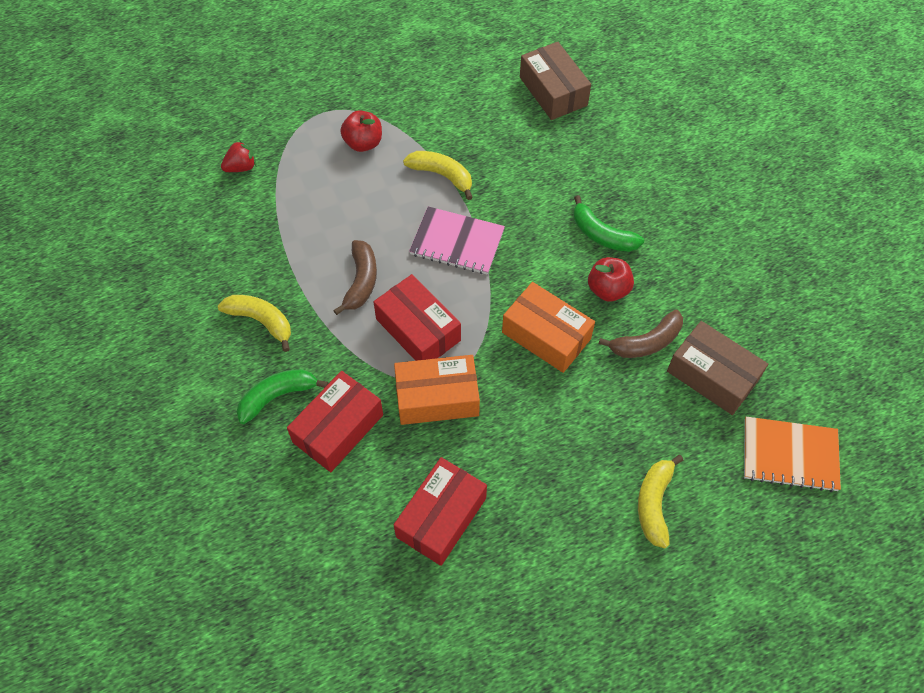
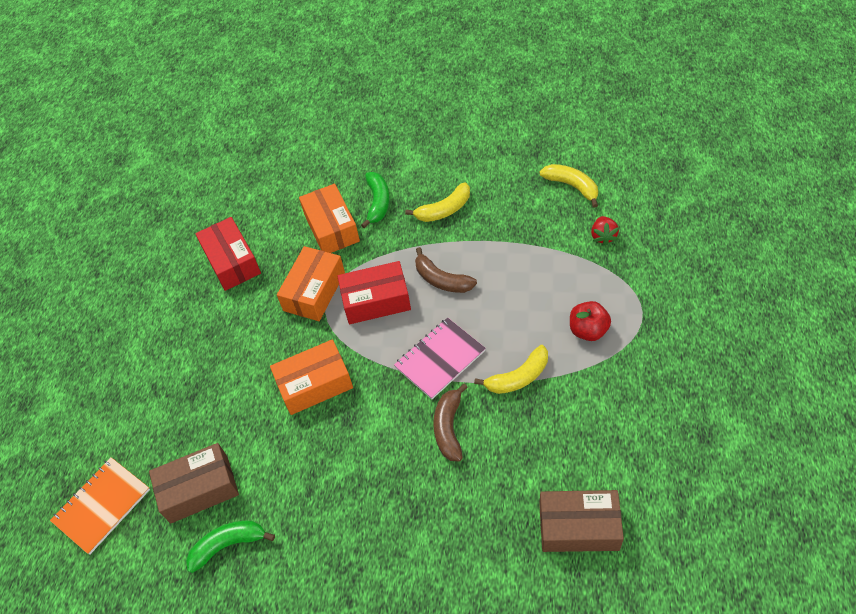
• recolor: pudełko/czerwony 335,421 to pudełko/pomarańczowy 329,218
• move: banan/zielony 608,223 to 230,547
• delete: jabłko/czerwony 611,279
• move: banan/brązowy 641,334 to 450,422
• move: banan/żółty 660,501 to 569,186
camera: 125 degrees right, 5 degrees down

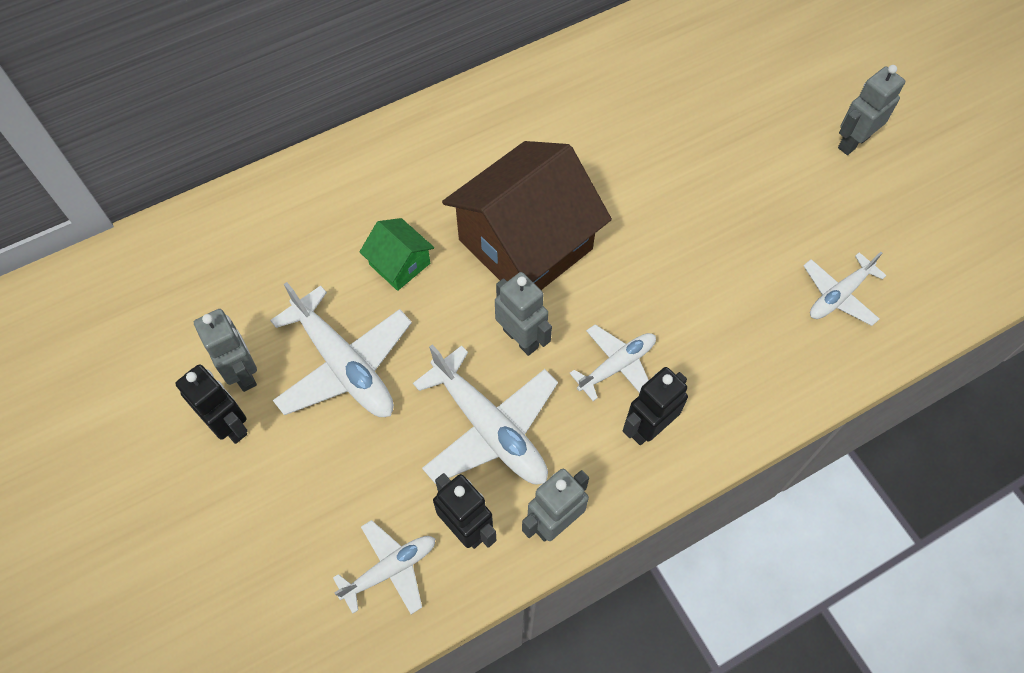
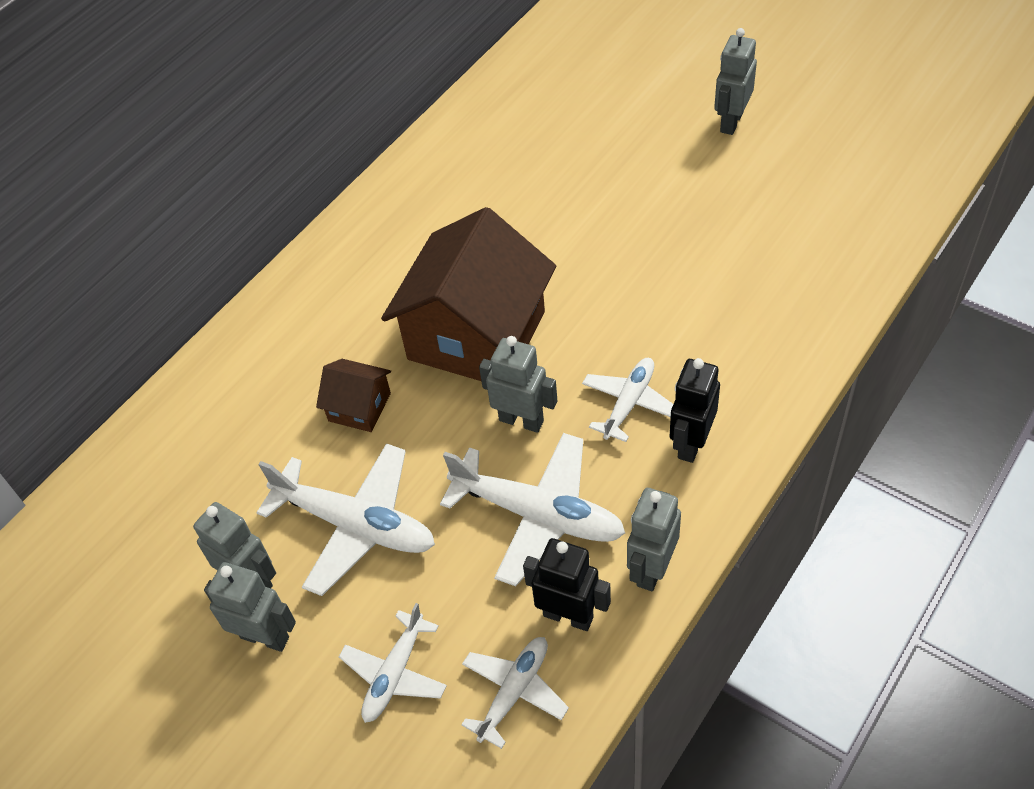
• recolor: robot/czarny 211,404 to robot/szary 250,607
• recolor: domek/zielony 397,254 to domek/brązowy 353,395
• move: samolot/biały 845,289 to 393,663
camera: 20 degrees left, 10 degrees down

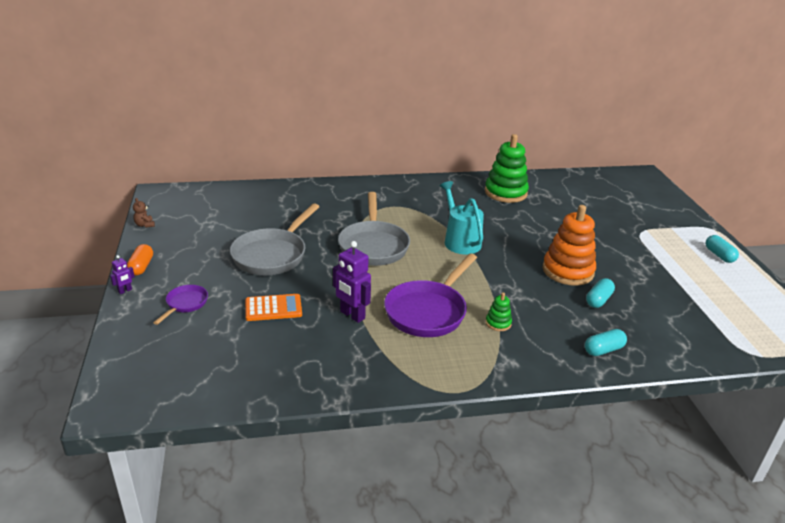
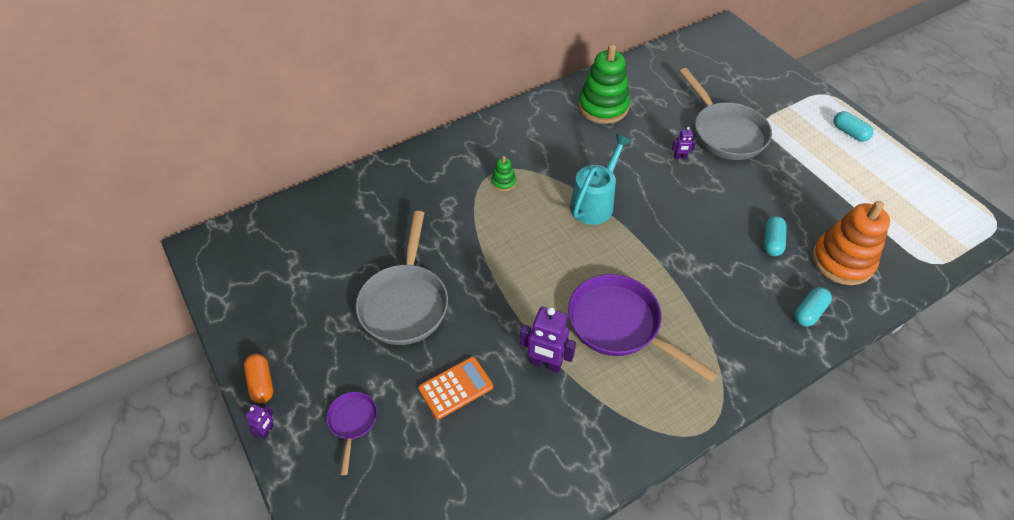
• delete: miś/brązowy 144,213
• move: patelnia/szary 374,229 to 725,114
• rotate: patelnia/fioletowy 430,295 = 643,328 120 degrees clockwise
• rotate: konewka/turkusowy 462,217 = 600,179 75 degrees clockwise
• move: zabawka nakładanka/zielony 499,311 to 504,173
• move: zabawka nakładanka/pomarańczowy 569,245 to 851,243
• insert: robot/fioletowy 684,143
camera: 20 degrees left, 20 degrees up

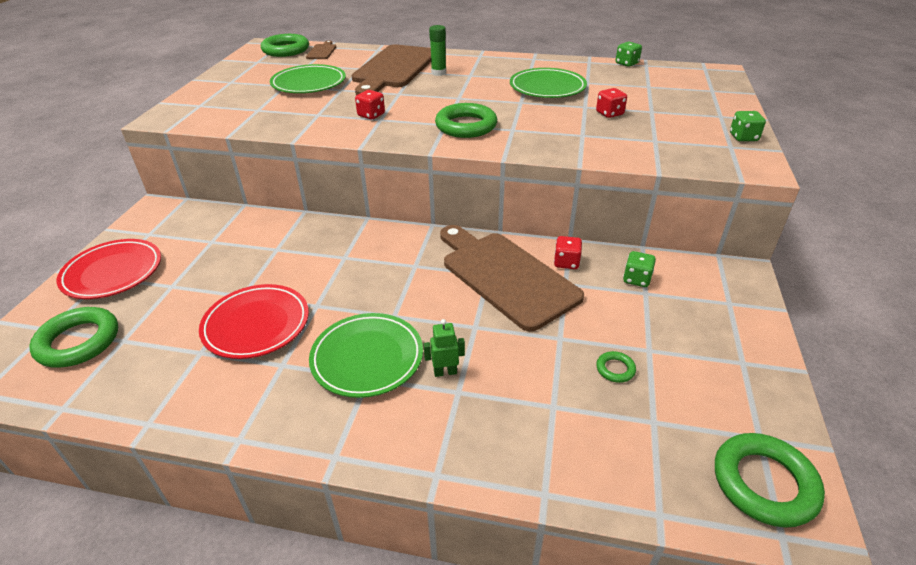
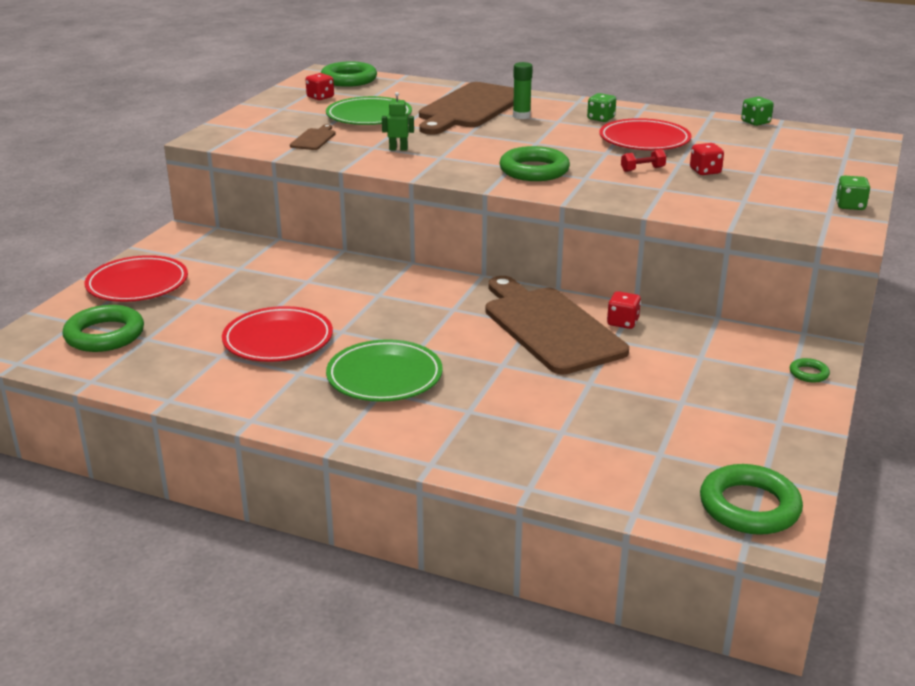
• move: deska do krojenia/brązowy 321,49 to 313,137
• move: kostka do gry/czerwony 370,104 to 320,86
• move: robot/zielony 444,348 to 398,121
• recolor: talerz/zielony 548,83 to talerz/czerwony 645,134
• move: pierścień/zielony 616,367 to 810,370
• move: kostka do gry/zielony 639,269 to 601,107
• insert: hantel/czerwony 643,160
camera: 10 degrees right, 10 degrees down

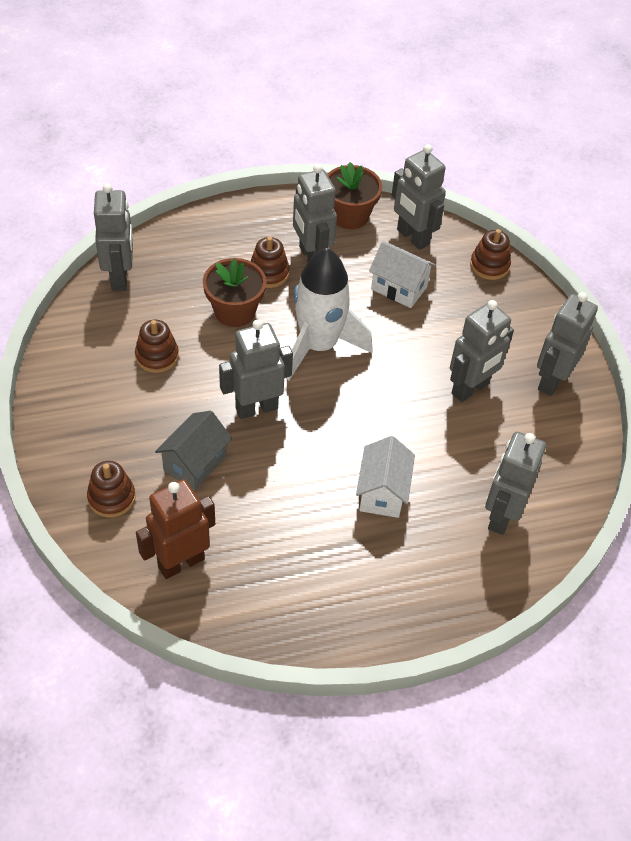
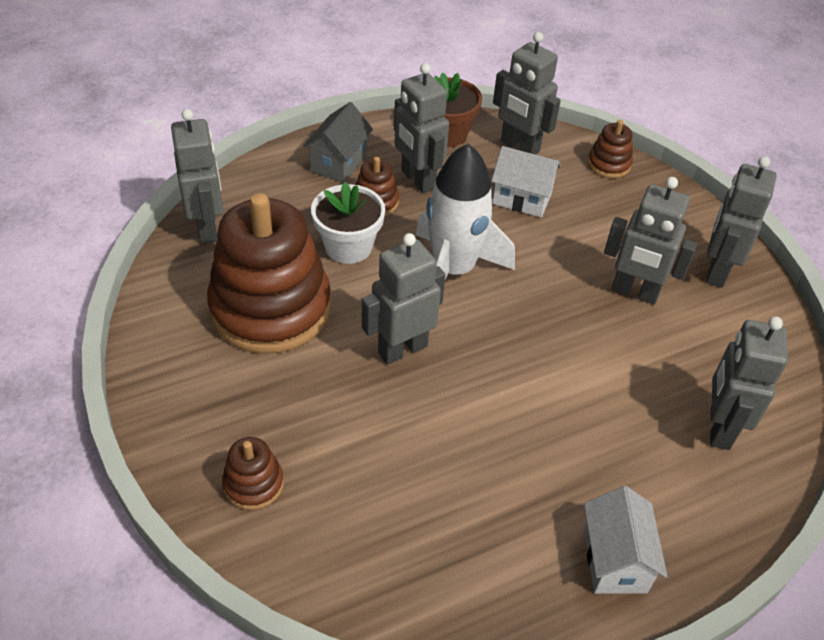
• resize: zabawka nakładanka/brązowy 157,346 = 269,273 x2.34
• delete: robot/brązowy 175,529
• move: domek/szary 193,451 to 338,142
• recolor: doniczka/brązowy 234,292 to doniczka/biały 348,223
• move: domek/biały 385,477 to 626,540
• rotate: robot/szary 482,351 = 650,241 75 degrees clockwise
camera: 10 degrees left, 5 degrees down

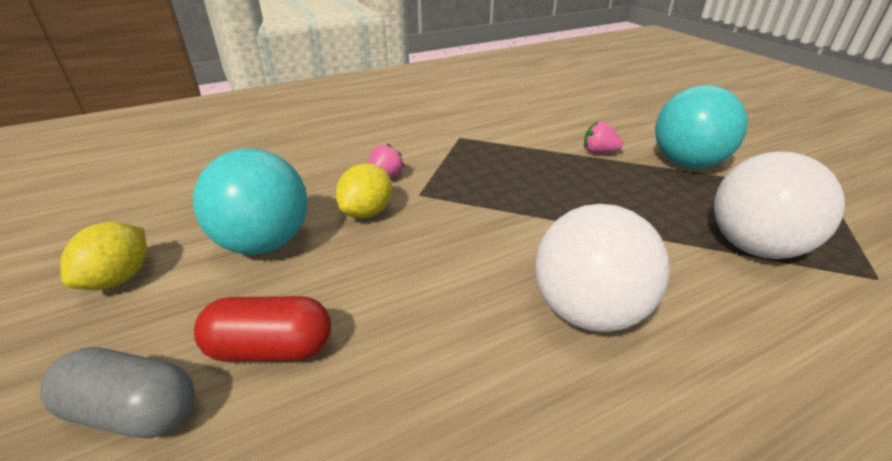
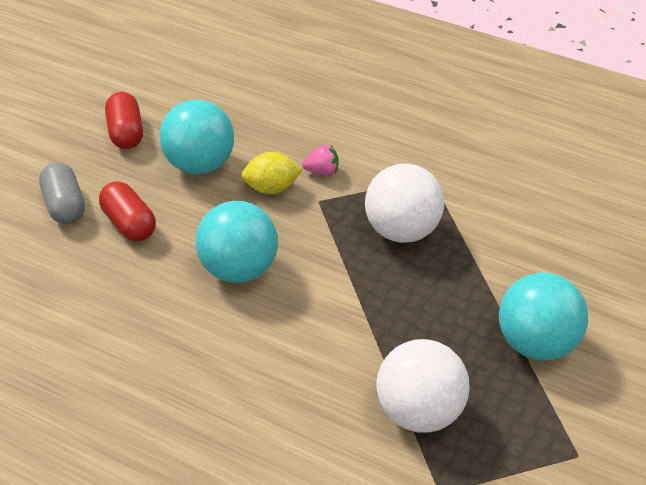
• replace: cytryna/żółty 103,256 to kapsułka/czerwony 124,120
• move: piłka/biały 602,268 to 404,203
• delete: truskawka/różowy 603,137
• insert: piłka/turkusowy 236,242
camera: 55 degrees right, 10 degrees up

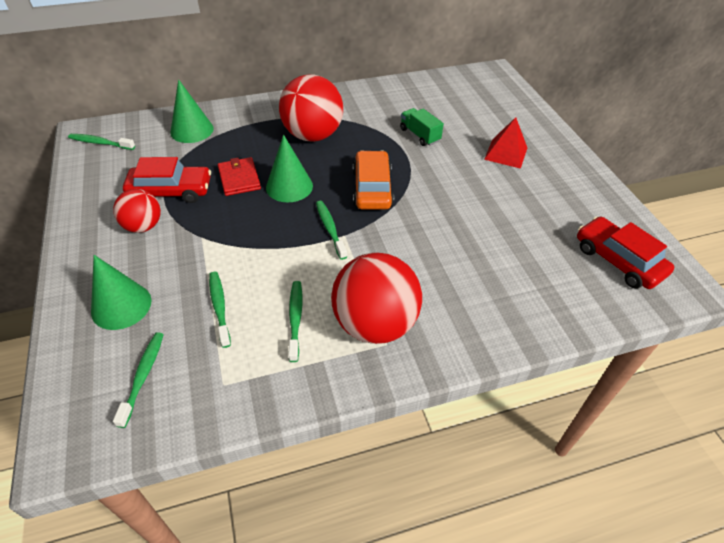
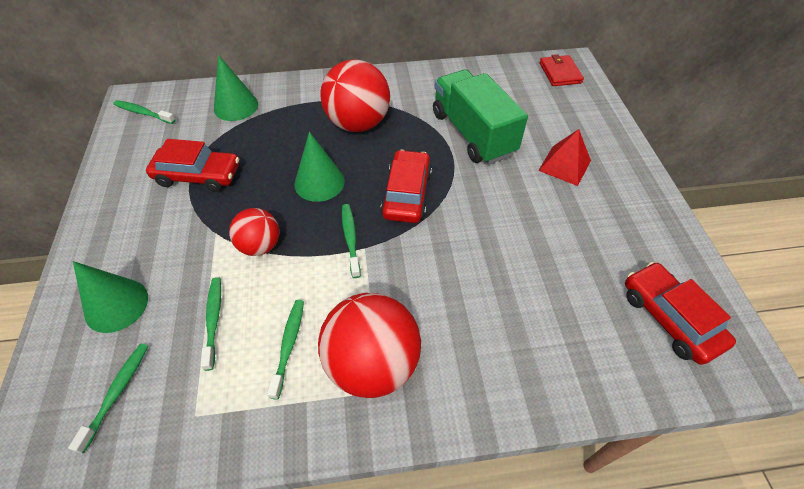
• move: piłka/czerwony 137,211 to 254,232
• move: portfel/czerwony 239,176 to 562,70
• recolor: samochód/pomarańczowy 373,179 to samochód/czerwony 406,186
• resize: ciężarówka/zielony 422,127 = 480,117 x2.06
camera: 10 degrees right, 5 degrees up

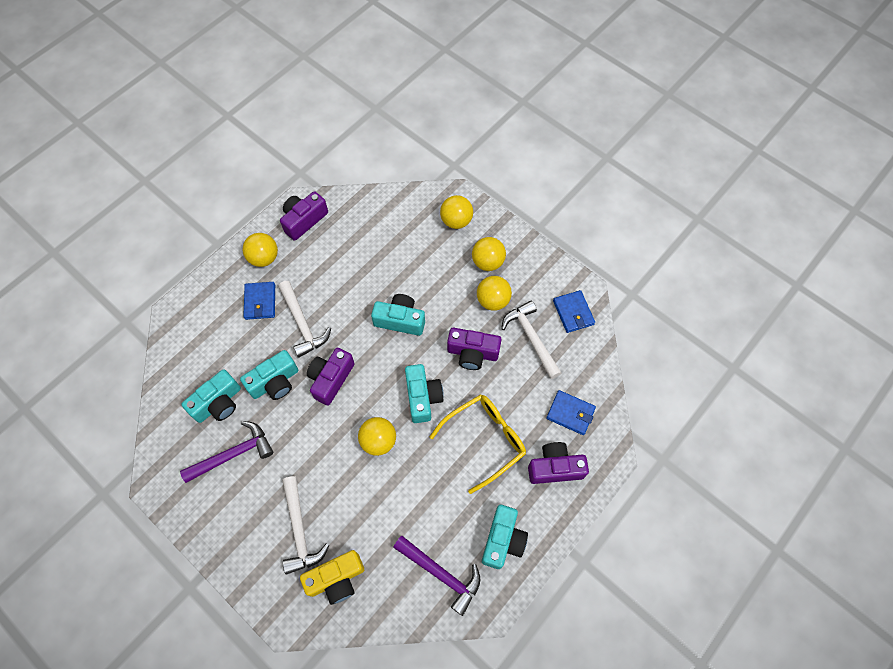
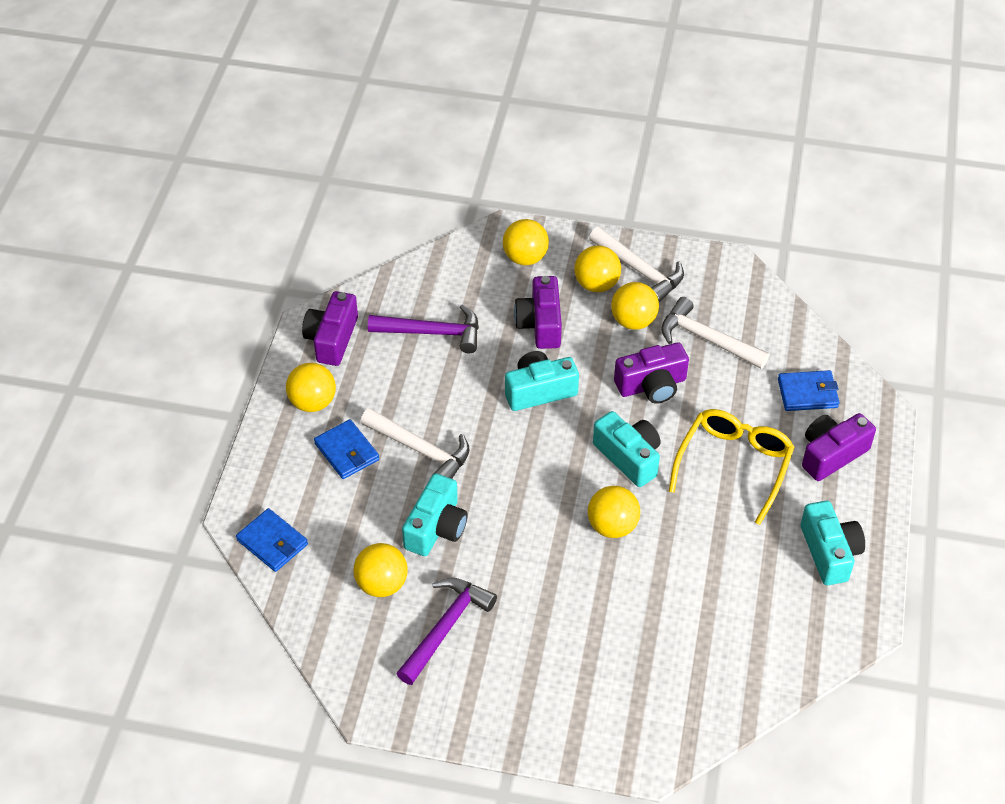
• replace: aparat fotograficzny/turkusowy 211,396 to piłka/żółty 381,570
• move: młotek/biały 305,525 to 636,264
• delete: aparat fotograficzny/żółty 332,577
• move: aparat fotograficzny/fioletowy 331,377 to 538,312
• move: młotek/fioletowy 436,576 to 423,328
• move: portfel/niebieski 574,311 to 272,540
camera: 30 degrees left, 15 degrees down

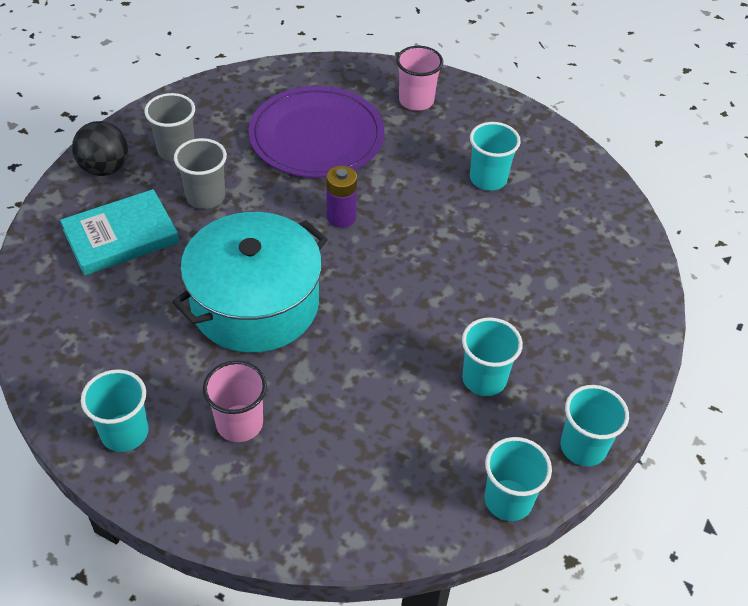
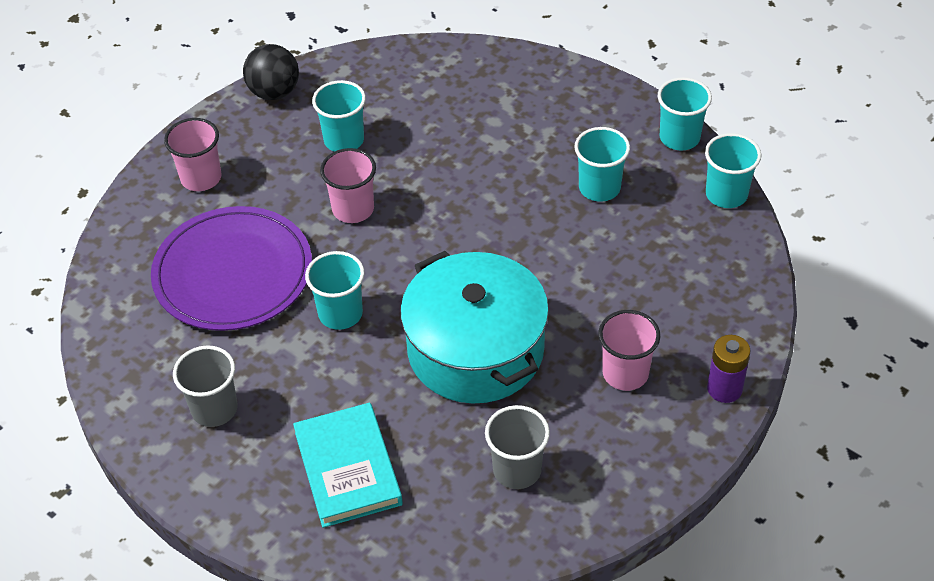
• move: piłka/czarny 100,148 to 271,72
• move: szklanka/turkusowy 115,410 to 335,290
• move: szklanka/szary 200,173 to 517,447
• move: bateria/fioletowy 341,197 to 728,369
• insert: szklanka/różowy 348,185
camera: 75 degrees left, 0 degrees up

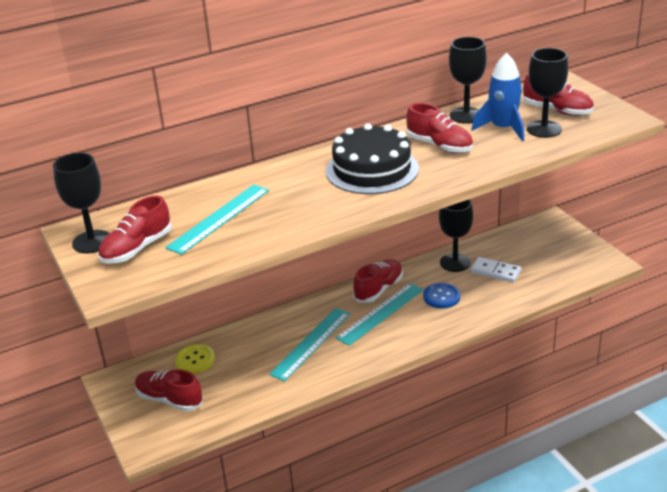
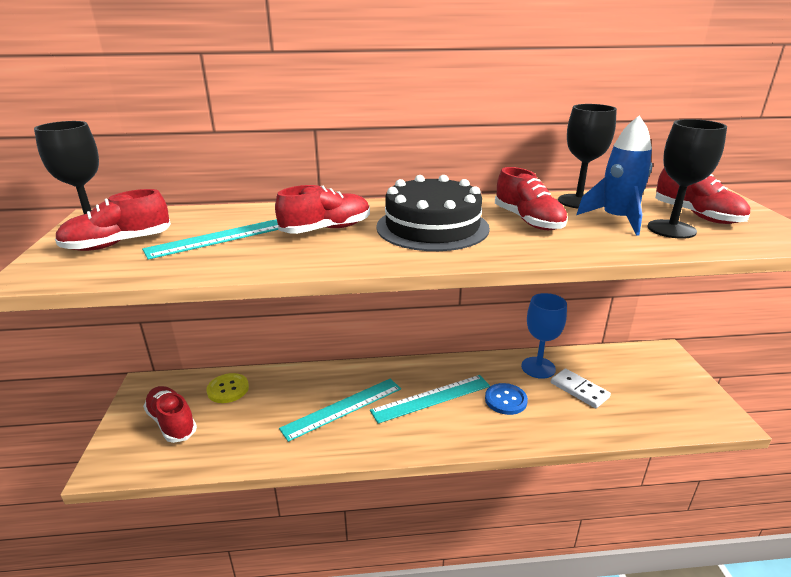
• move: but/czerwony 378,281 to 322,209
• recolor: kielich/czarny 456,235 to kielich/niebieski 544,336
camera: 20 degrees right, 5 degrees down

